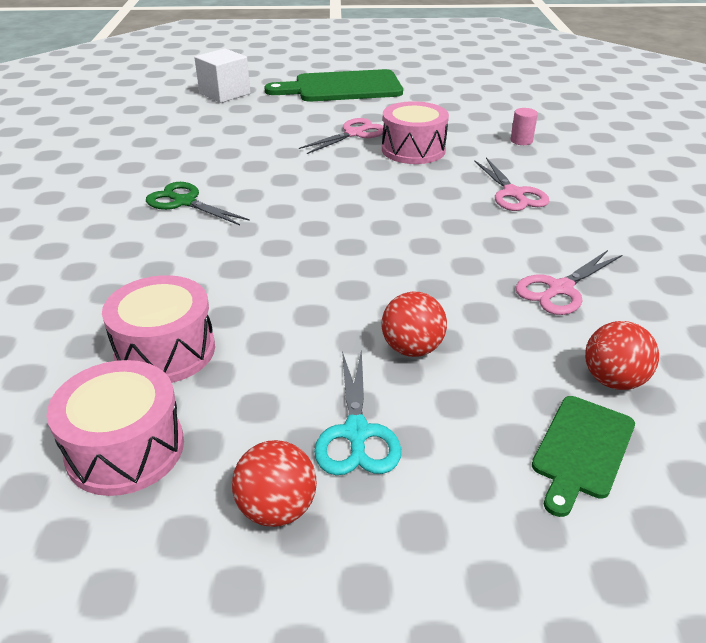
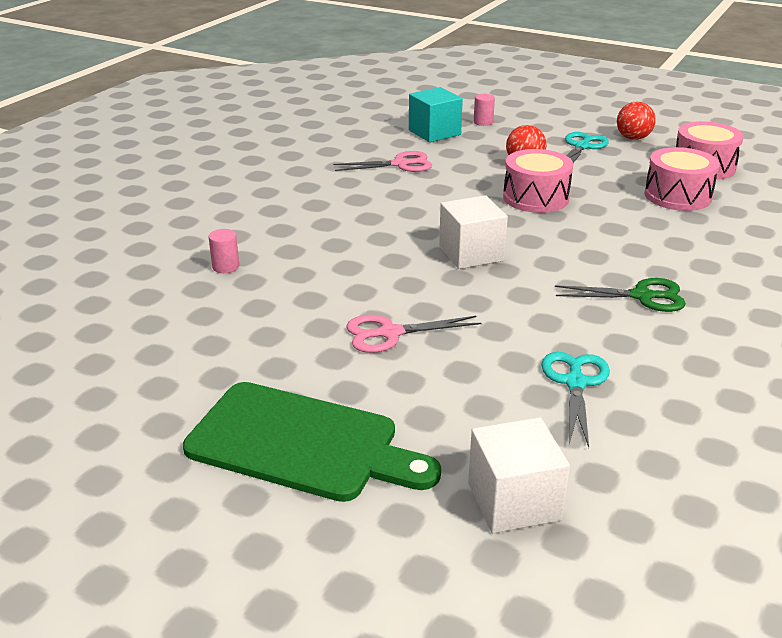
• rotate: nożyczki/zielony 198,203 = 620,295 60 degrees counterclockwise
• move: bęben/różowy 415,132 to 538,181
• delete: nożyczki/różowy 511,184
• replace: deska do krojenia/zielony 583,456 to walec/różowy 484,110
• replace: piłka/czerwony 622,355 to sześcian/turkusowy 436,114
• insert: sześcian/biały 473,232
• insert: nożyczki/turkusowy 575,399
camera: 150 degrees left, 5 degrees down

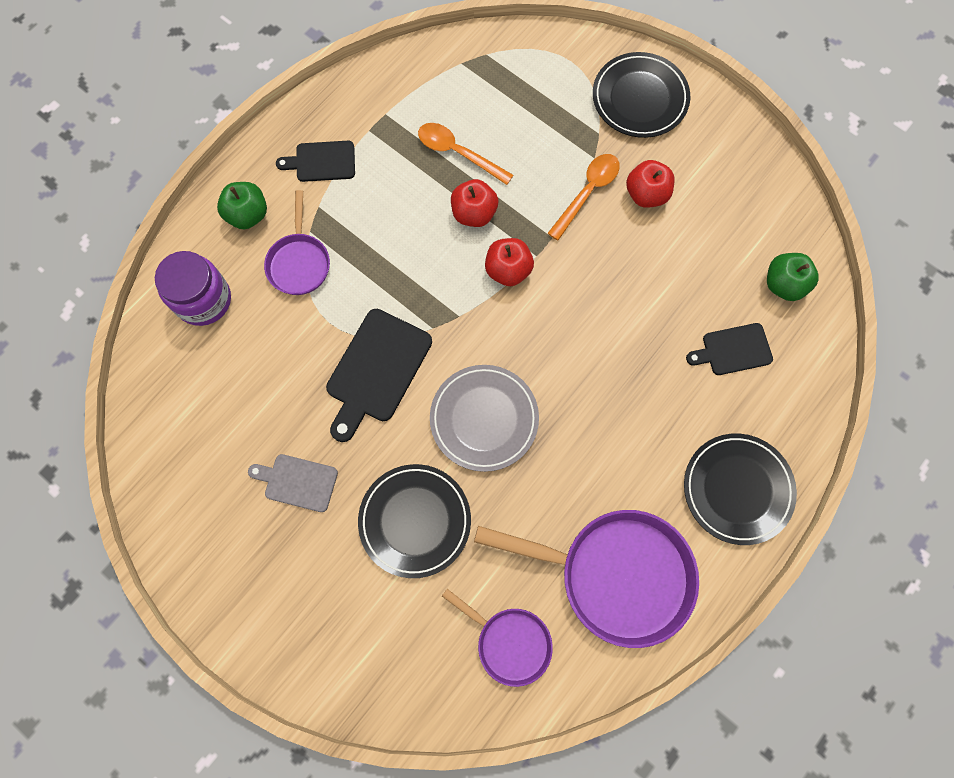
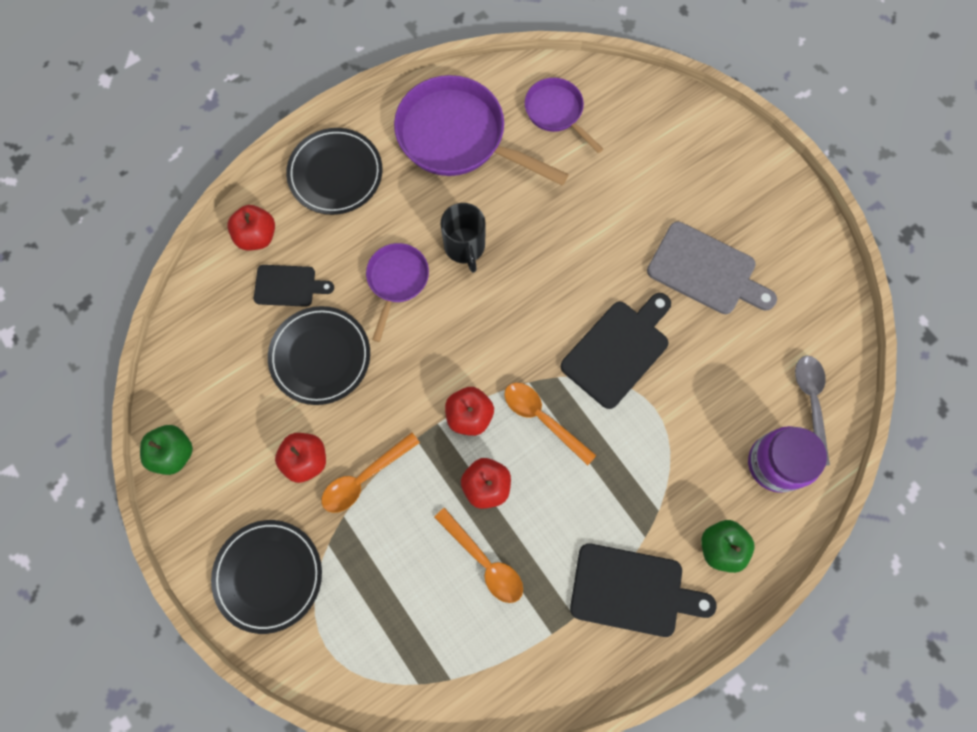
• resize: deska do krojenia/szary 293,483 = 712,267 x1.63
• move: patelnia/fioletowy 297,242 to 397,292
• resize: deska do krojenia/czarny 315,161 = 643,590 x1.63
• move: talerz/czarny 414,521 to 319,355
• delete: talerz/szary 484,418
• move: jabłko/zielony 793,277 to 166,450
• insert: jabłko/czerwony 251,227
• insert: kubek/czarny 463,238
• insert: łyżka/pomarańczowy 550,424
• insert: łyżka/szary 812,410
camera: 165 degrees left, 0 degrees up

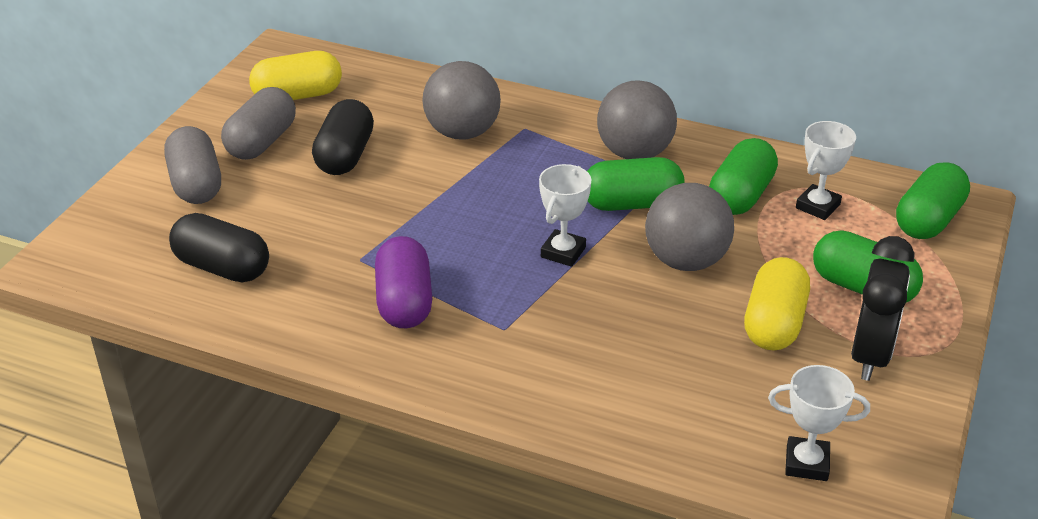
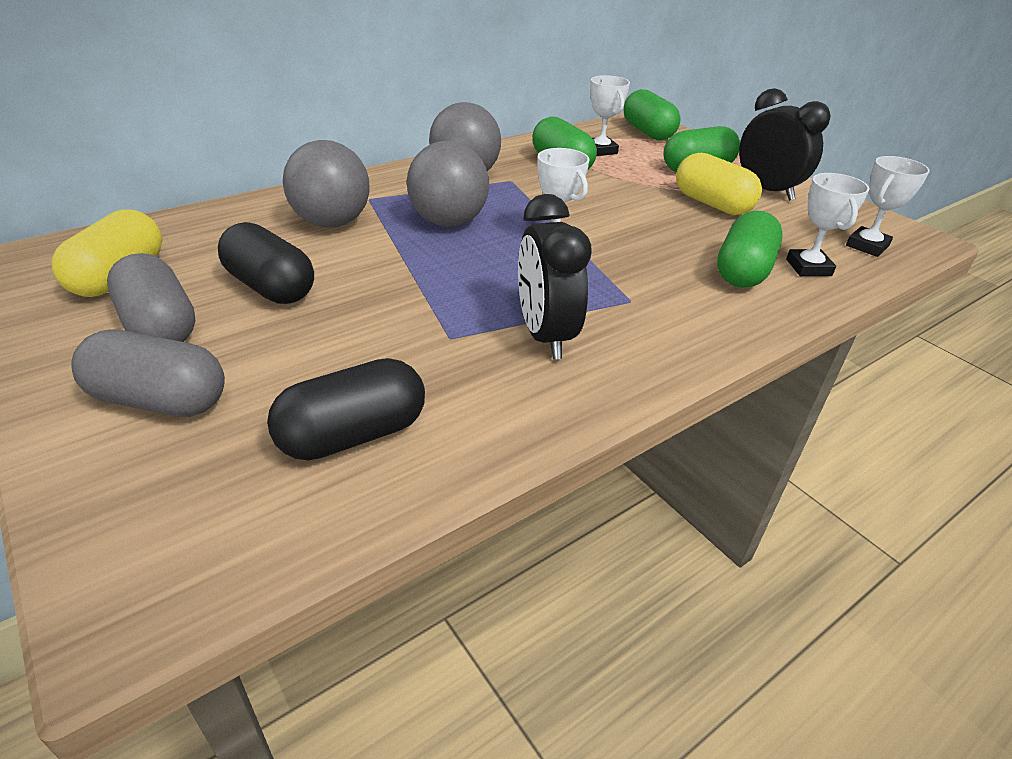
• replace: kapsułka/fioletowy 403,282 to budzik/czarny 554,276
• move: kapsułka/zielony 636,184 to 750,249
• move: piłka/szary 689,227 to 448,184
• insert: puchar/biały 828,224
camera: 60 degrees left, 0 degrees up

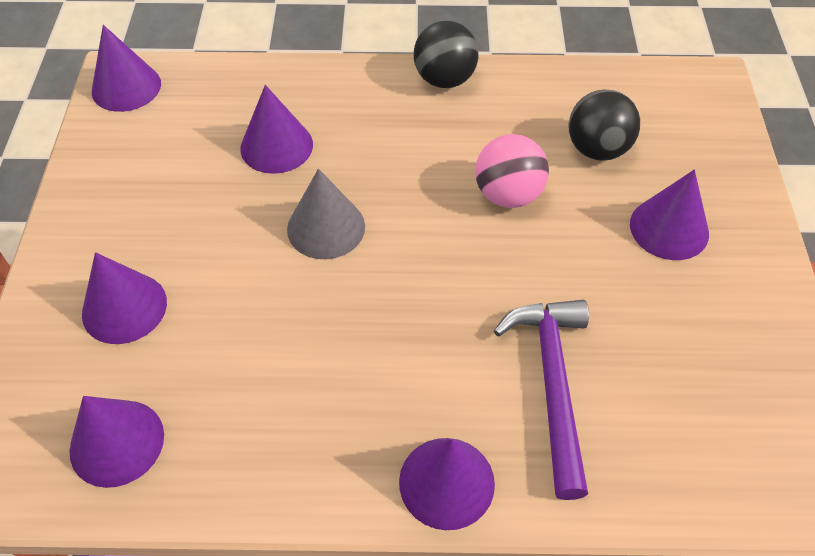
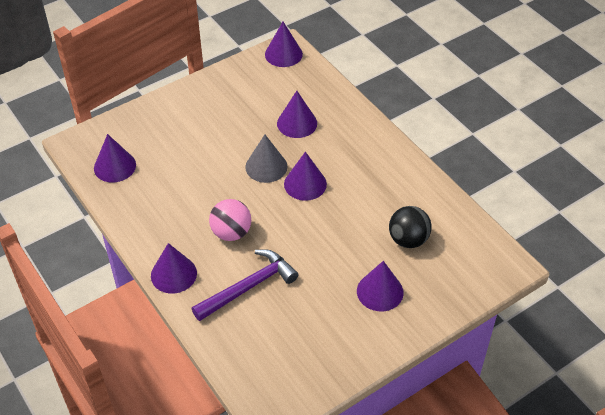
• move: stożek/fioletowy 124,298 to 305,176
• delete: piłka/czarny 446,54
• move: piłka/różowy 512,171 to 230,220
camera: 55 degrees right, 5 degrees down

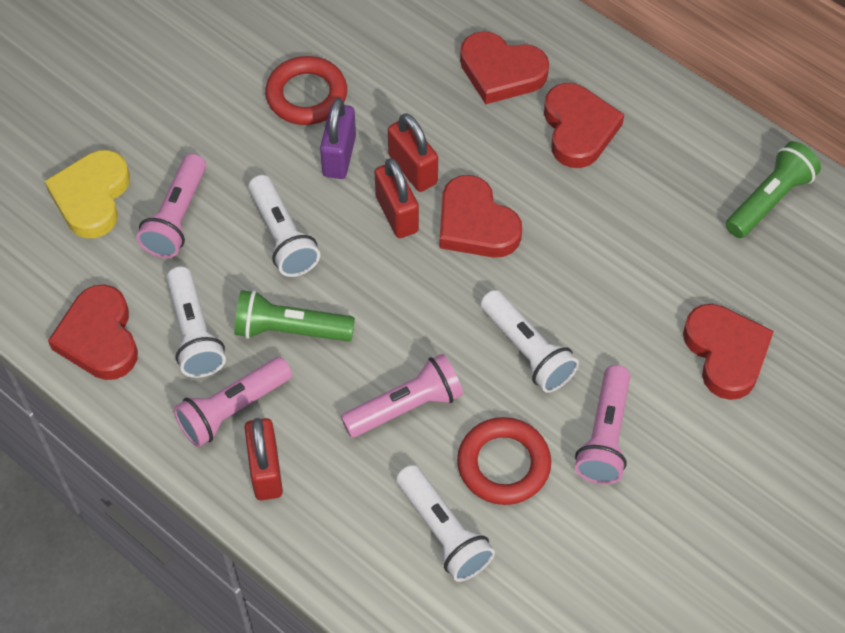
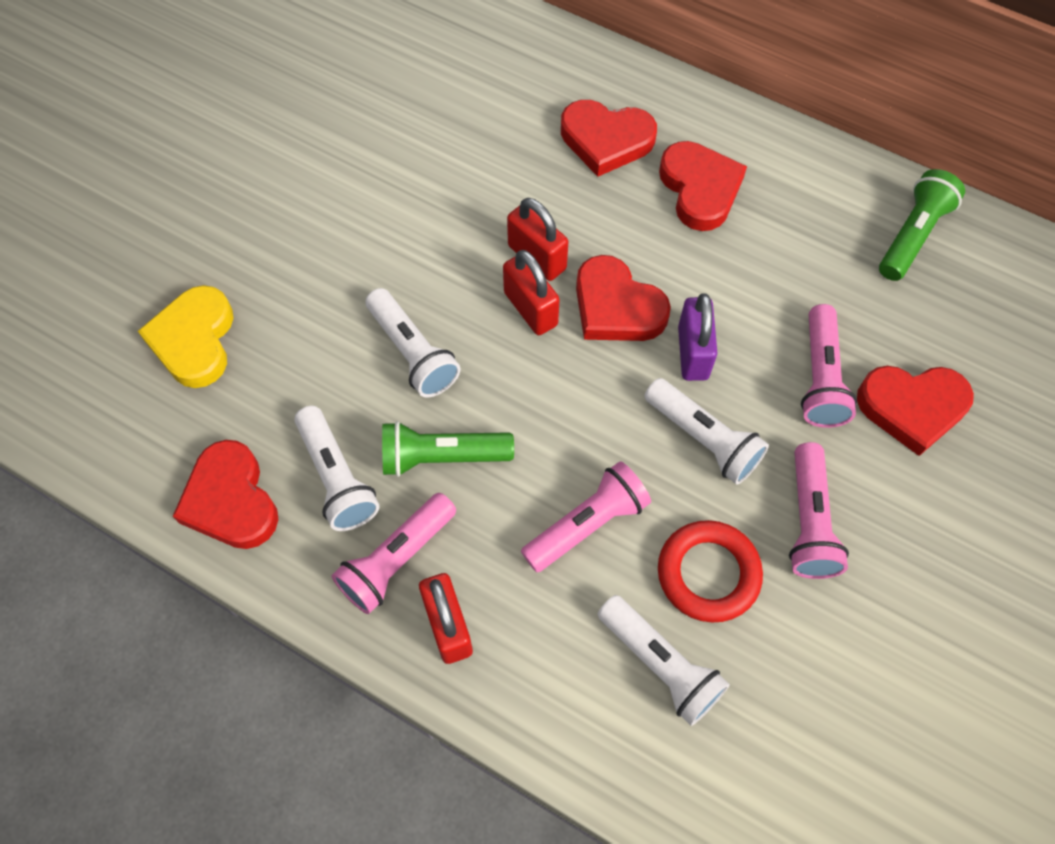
• move: latarka/różowy 171,206 to 829,366
• delete: pierścień/czerwony 306,90
• move: kłódka/fioletowy 338,138 to 697,337
• rotate: serce/czerwony 728,352 = 915,411 120 degrees clockwise
camera: 10 degrees left, 5 degrees up

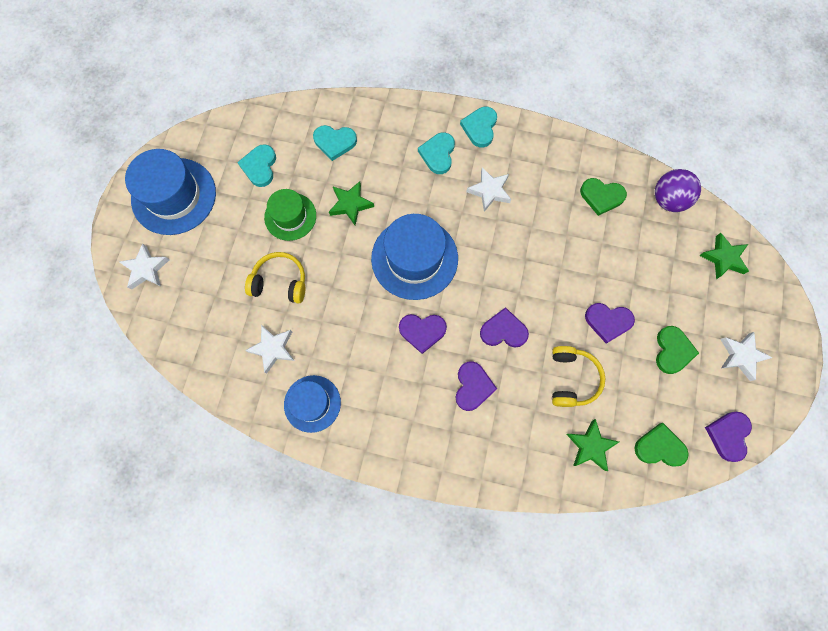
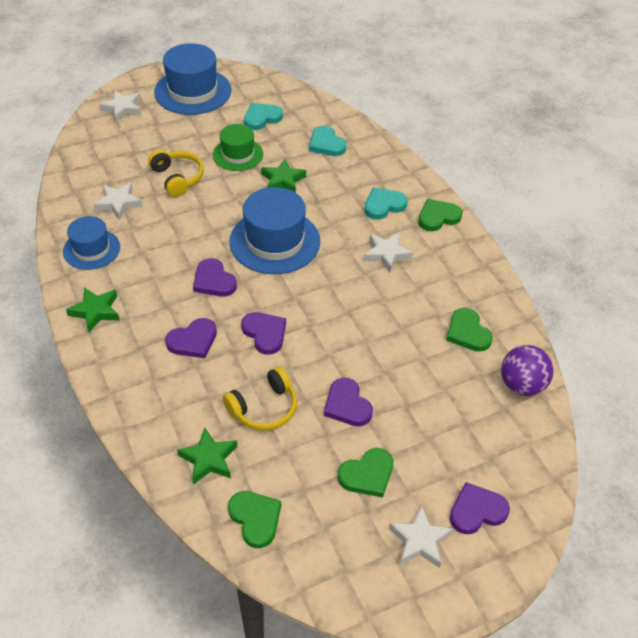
• recolor: serce/turkusowy 478,127 to serce/zielony 440,215
• move: gwiazda/zielony 724,256 to 93,309
• move: serce/fioletowy 728,437 to 480,508
camera: 50 degrees right, 25 degrees down

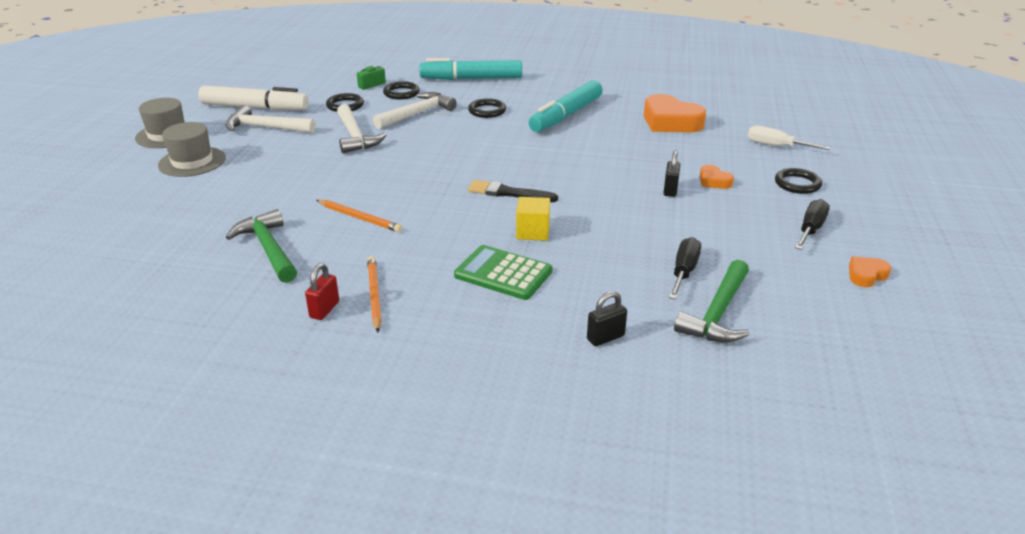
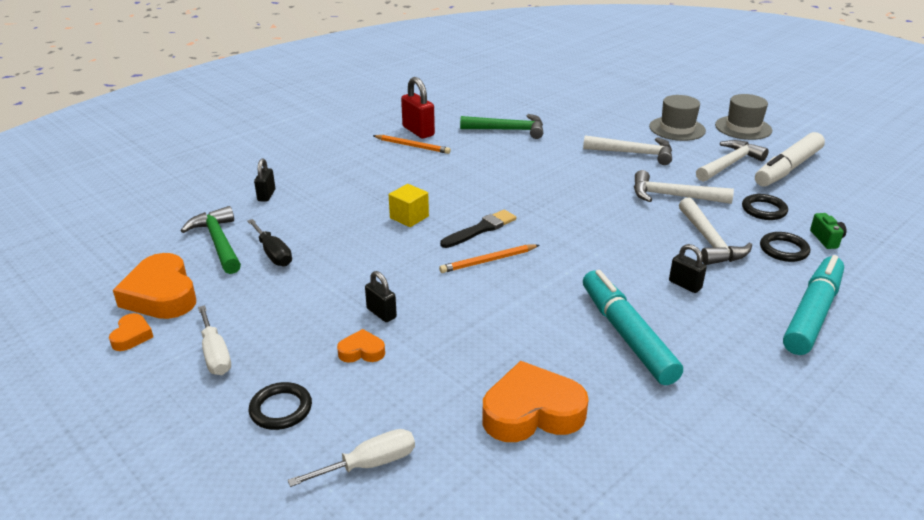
• resize: kłódka/czerwony 322,291 = 418,108 x1.63
• move: ołówek/pomarańczowy 359,216 to 489,258
• delete: kalkulator/zielony 503,272
• replace: pierścień/czarny 487,108 to kłódka/czarny 688,268
• recolor: śrubokręt/czarny 812,224 to śrubokręt/biały 214,340
• insert: serce/pomarańczowy 154,286
• insert: młotek/biały 627,150
camera: 125 degrees right, 0 degrees up

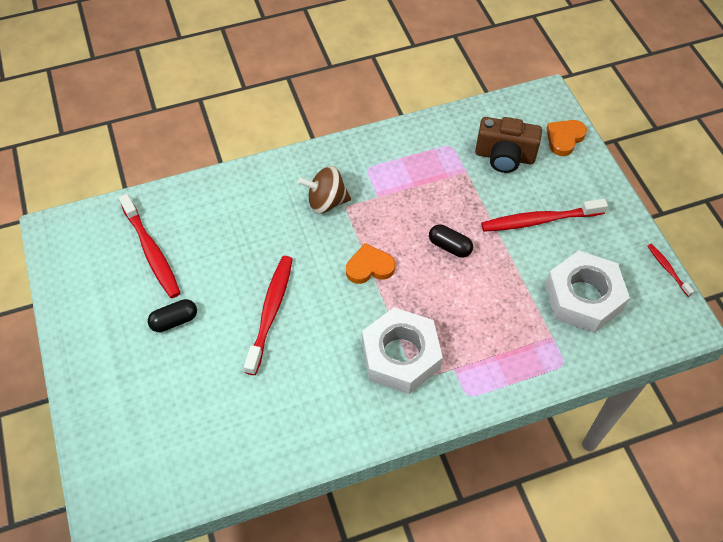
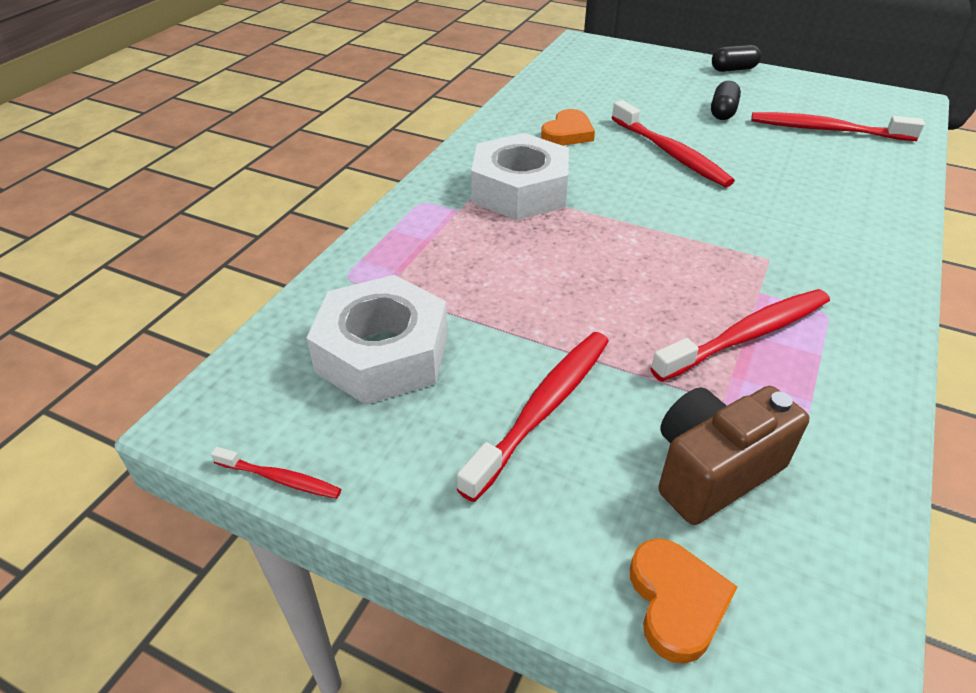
• delete: bączek/brązowy 324,190
• move: serce/pomarańczowy 370,263 to 568,127
• move: kapsułka/czarny 451,241 to 736,58
• insert: szczoteczka do zębów/czerwony 740,335
camera: 135 degrees right, 15 degrees down

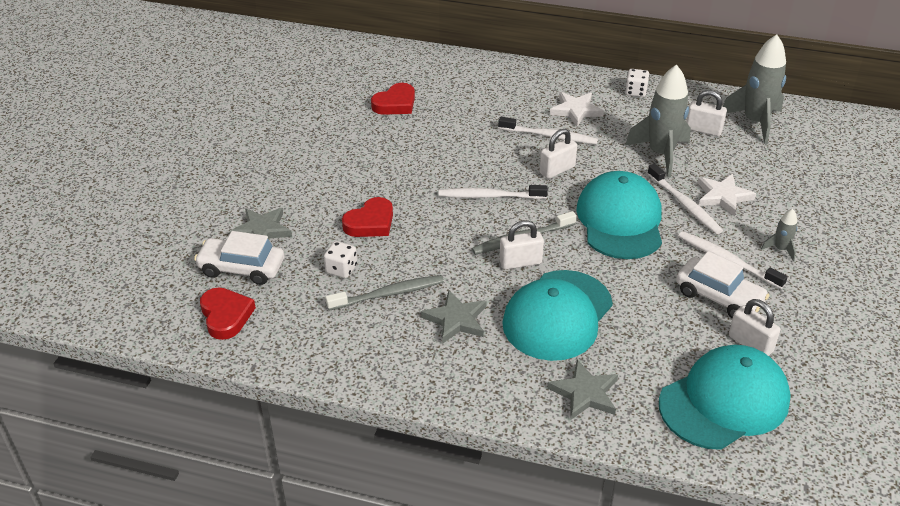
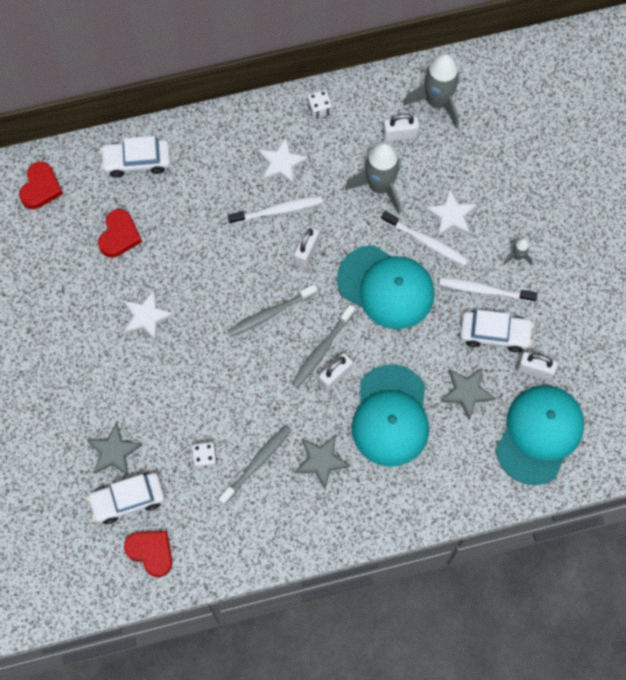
• move: serce/czerwony 367,217 to 41,185
• recolor: szczoteczka do zębów/biały 493,192 to szczoteczka do zębów/szary 272,310
• move: gwiazda/szary 582,390 to 468,394
• rotate: czapka/turkusowy 619,215 = 386,287 150 degrees clockwise
• insert: samochód/biały 135,156
• insert: gwiazda/biały 149,315
camera: 30 degrees left, 30 degrees up

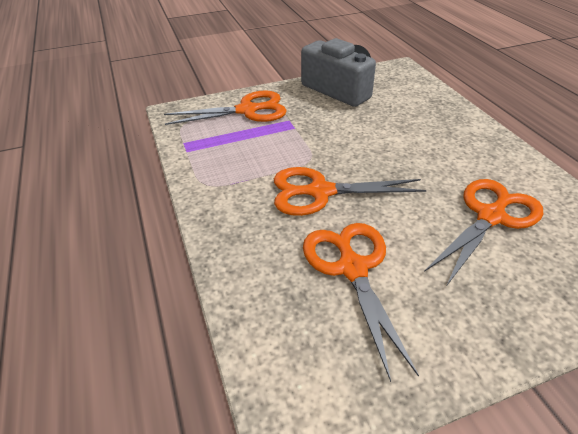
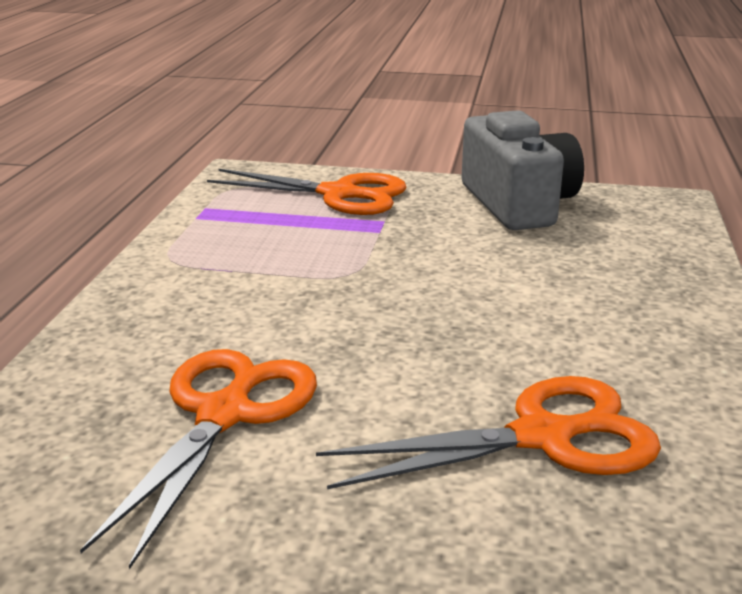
• delete: nożyczki/pomarańczowy 350,191
camera: 30 degrees right, 15 degrees down

